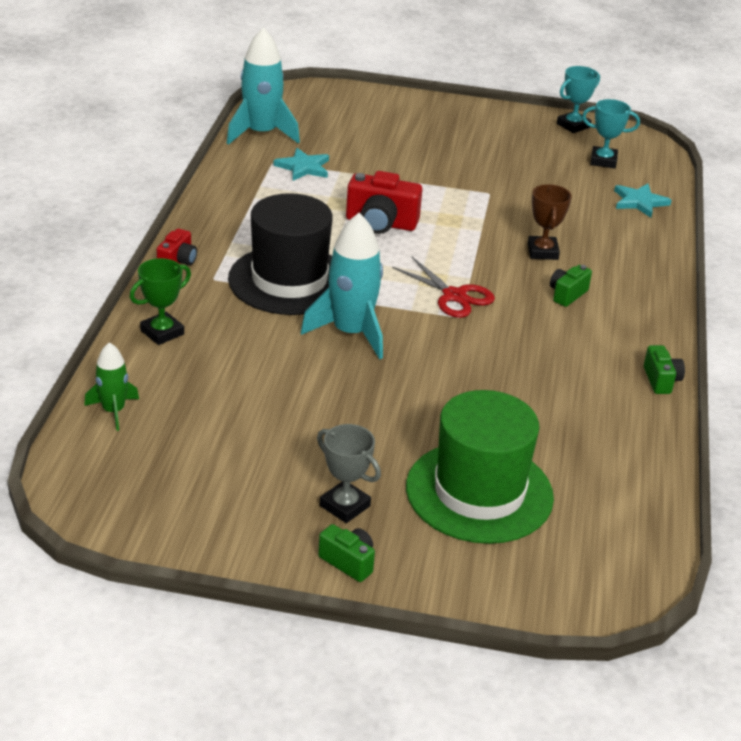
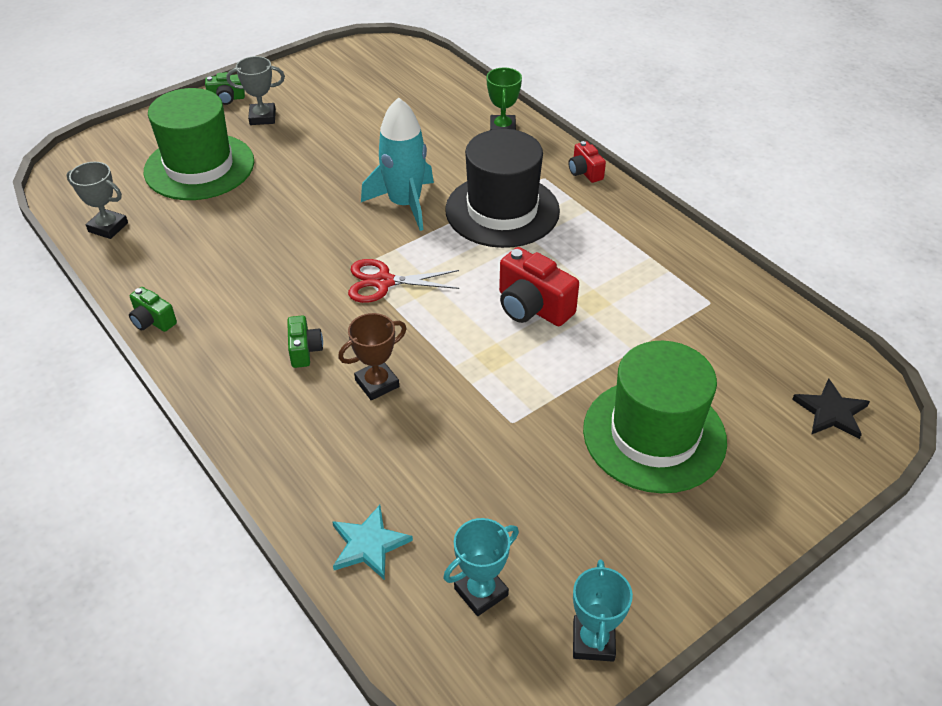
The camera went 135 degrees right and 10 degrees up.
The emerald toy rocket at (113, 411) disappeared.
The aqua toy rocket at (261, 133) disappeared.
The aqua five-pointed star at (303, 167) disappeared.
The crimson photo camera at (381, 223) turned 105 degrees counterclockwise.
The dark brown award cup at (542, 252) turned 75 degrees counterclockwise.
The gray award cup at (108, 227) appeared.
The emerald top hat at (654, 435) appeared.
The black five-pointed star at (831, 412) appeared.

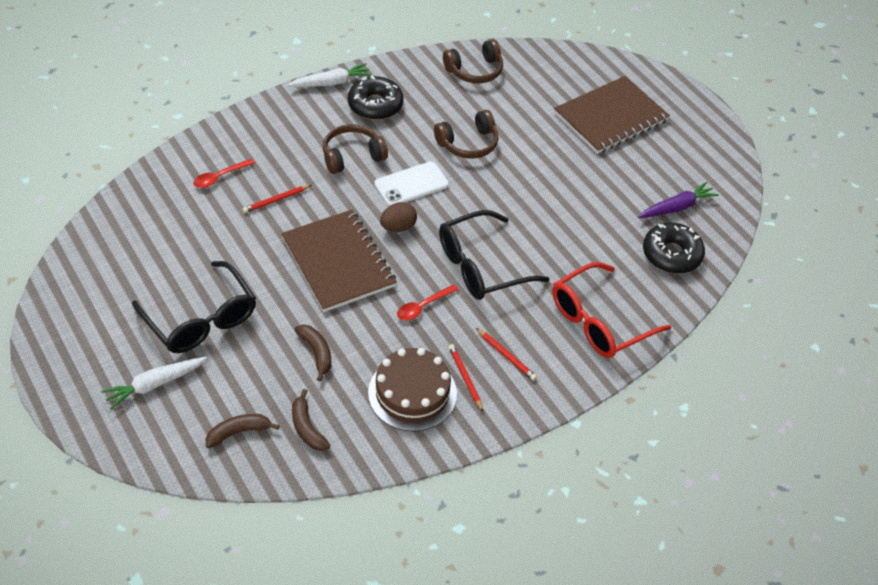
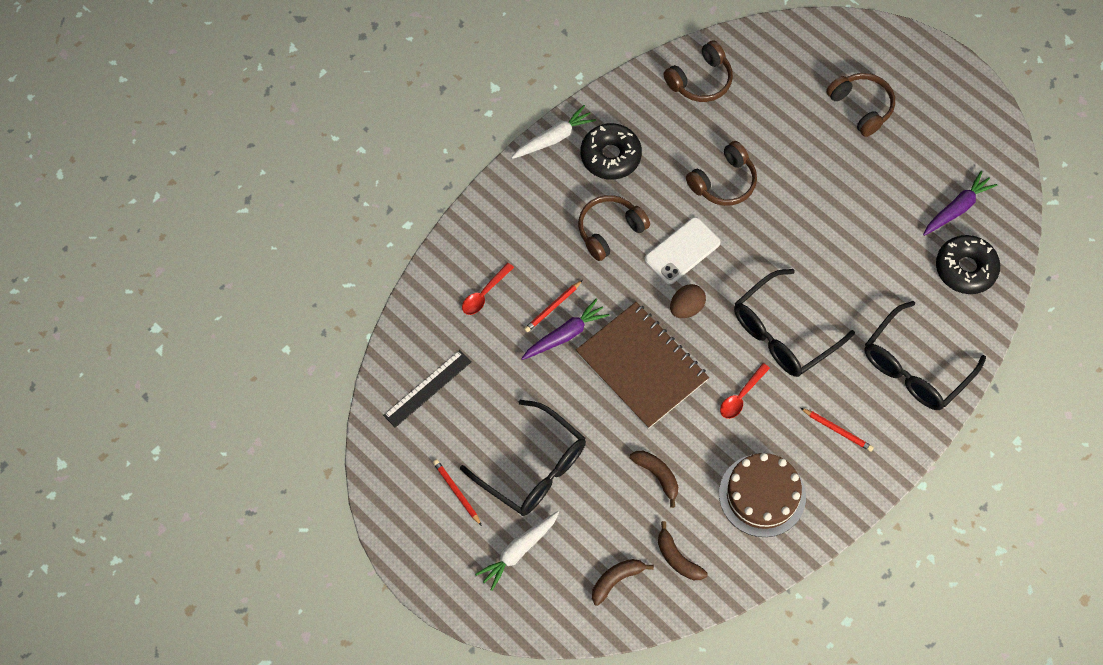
The camera went 10 degrees left and 15 degrees up.
The crimson pencil moved from (465, 378) to (456, 492).
The crimson glasses at (599, 321) became the black glasses at (914, 367).
The dark brown notebook at (611, 117) was replaced by the dark brown headphones at (861, 107).
The black ruler at (427, 388) appeared.
The royal purple toy carrot at (565, 335) appeared.

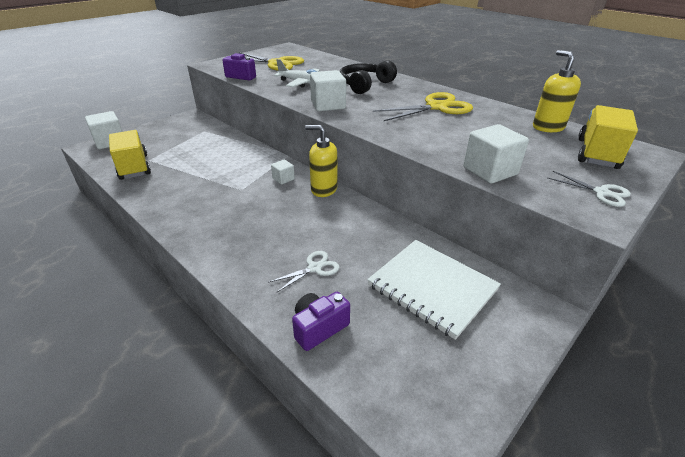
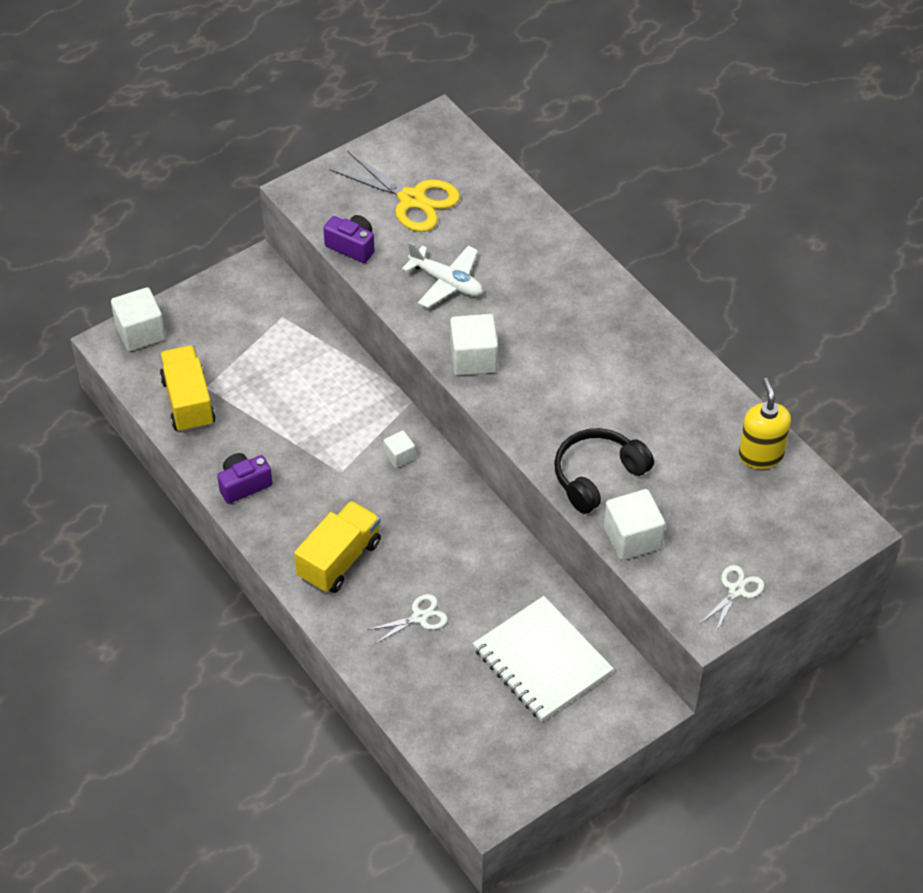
The camera went 10 degrees right and 15 degrees up.
The royal purple photo camera moved from (319, 328) to (244, 485).
The yellow soap dispenser at (323, 189) disappeared.
The black headphones moved from (365, 85) to (597, 476).
The yellow pair of scissors at (436, 107) disappeared.
The snow-white pair of scissors at (601, 193) turned 105 degrees counterclockwise.
The yellow truck moved from (597, 153) to (339, 560).

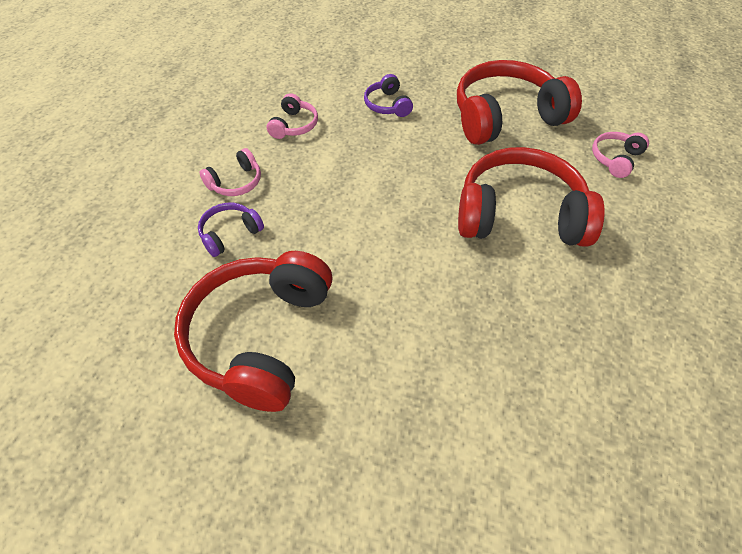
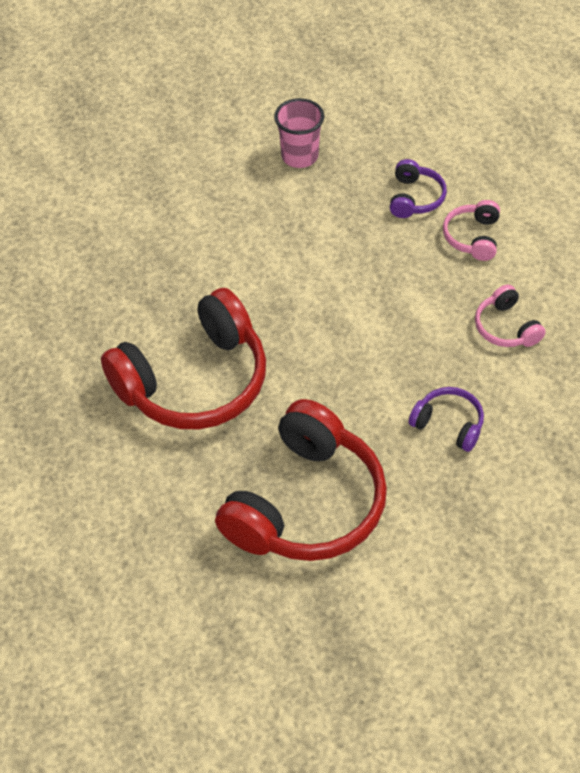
The camera went 140 degrees right and 0 degrees up.
The crimson headphones at (261, 337) was replaced by the rose-pink beaker at (299, 156).
The rose-pink headphones at (615, 159) disappeared.

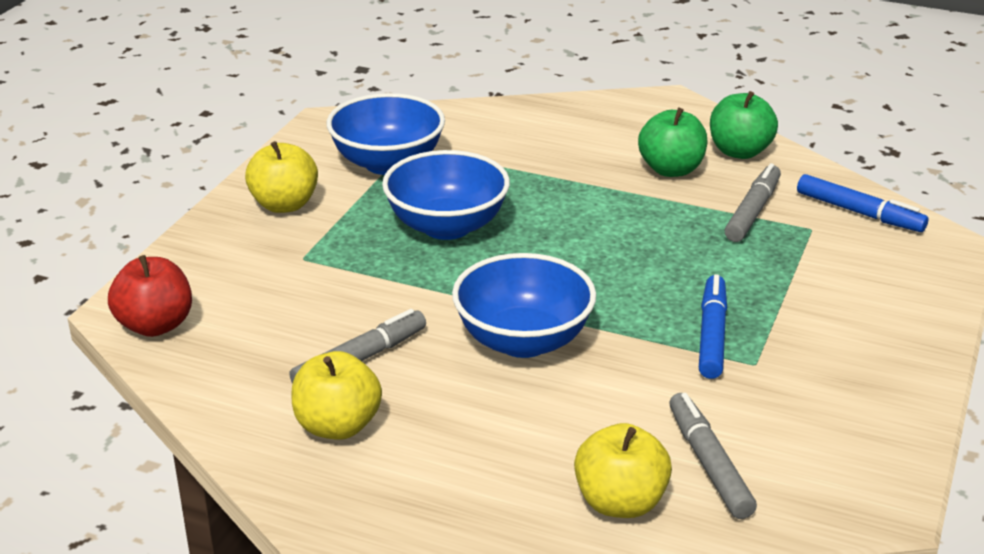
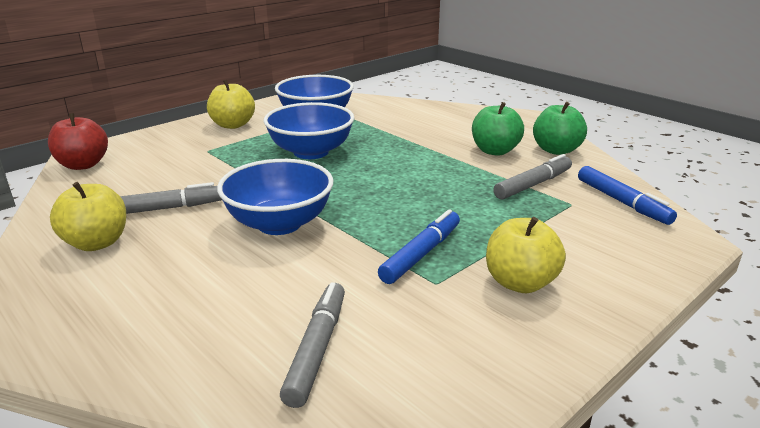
The camera went 25 degrees right and 5 degrees down.
The yellow toy apple moved from (620, 502) to (520, 283).

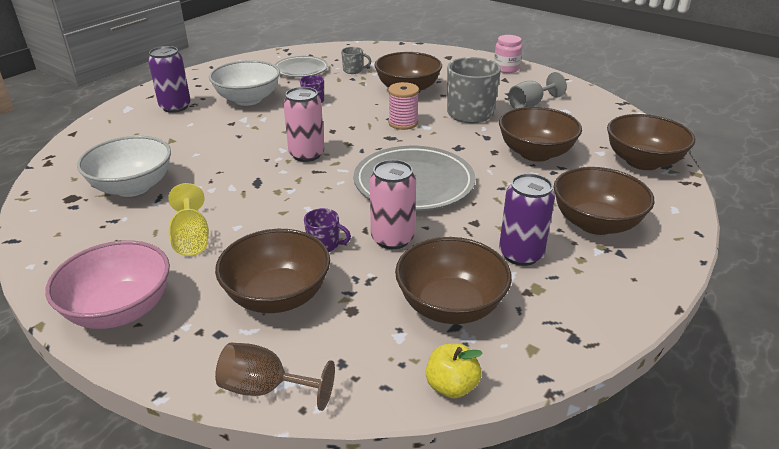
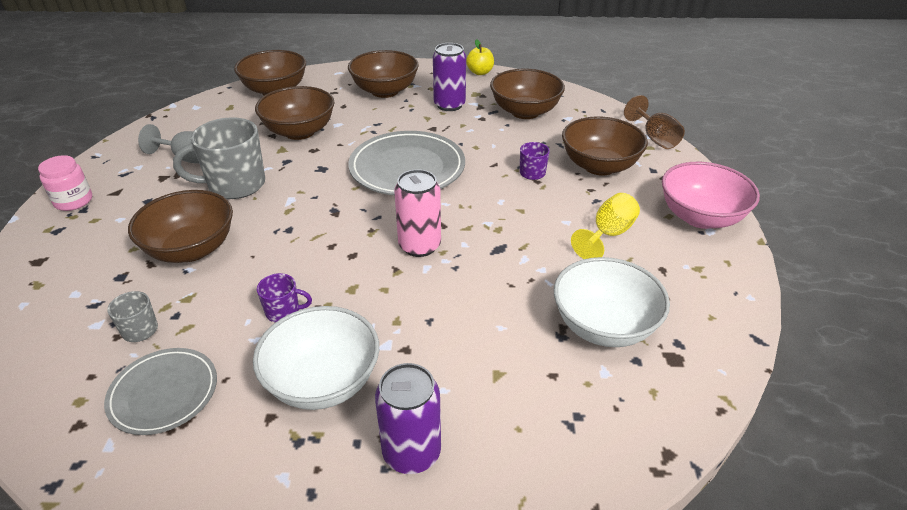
The camera went 125 degrees left and 5 degrees up.
The rose-pink soda can at (392, 238) disappeared.
The rose-pink bobbin at (403, 123) disappeared.
The yellow toy apple moved from (451, 386) to (480, 72).

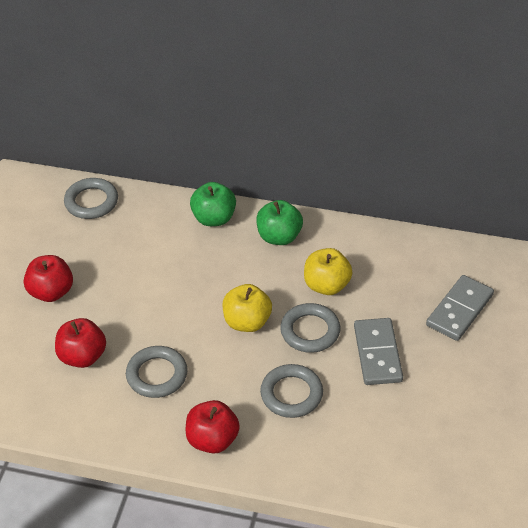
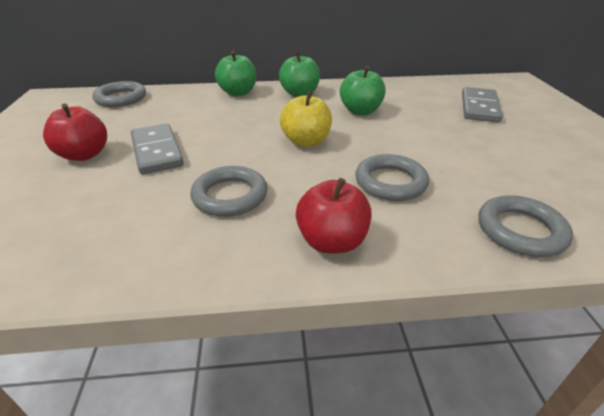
The camera went 20 degrees left and 10 degrees down.
The crimson toy apple at (82, 356) disappeared.
The gray torus moved from (310, 331) to (520, 230).
The yellow toy apple at (326, 285) became the emerald toy apple at (360, 111).
The gray domino piece moved from (378, 353) to (157, 151).

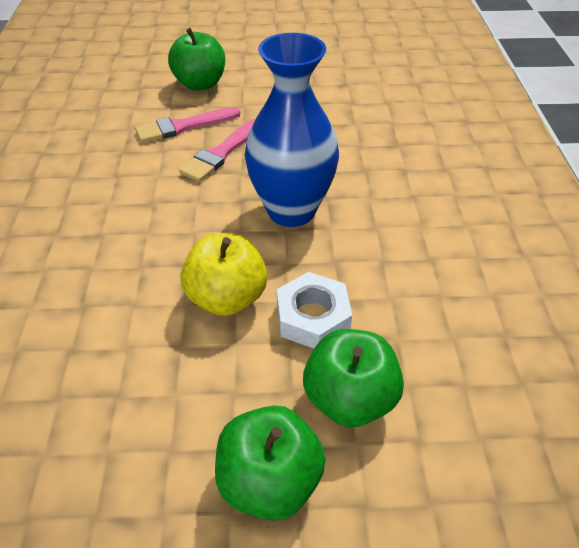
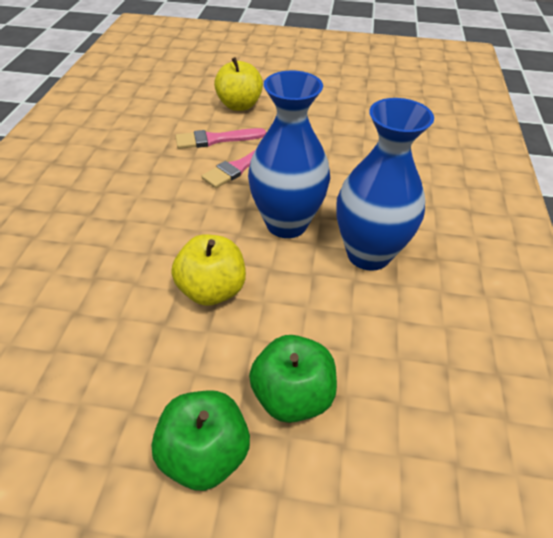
The camera went 10 degrees right and 0 degrees up.
The emerald toy apple at (200, 84) became the yellow toy apple at (239, 105).
The snow-white nut at (313, 317) disappeared.
The blue flower vase at (368, 254) appeared.

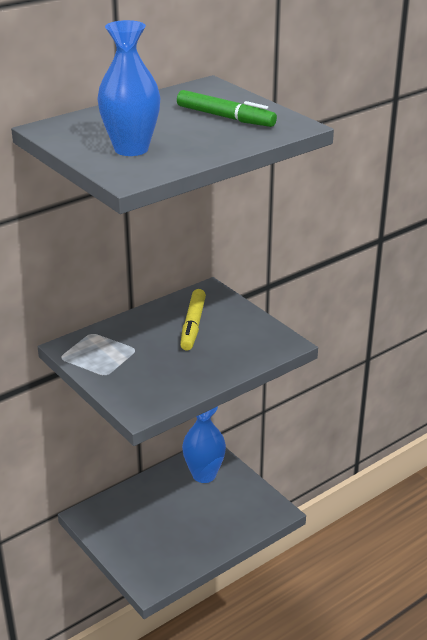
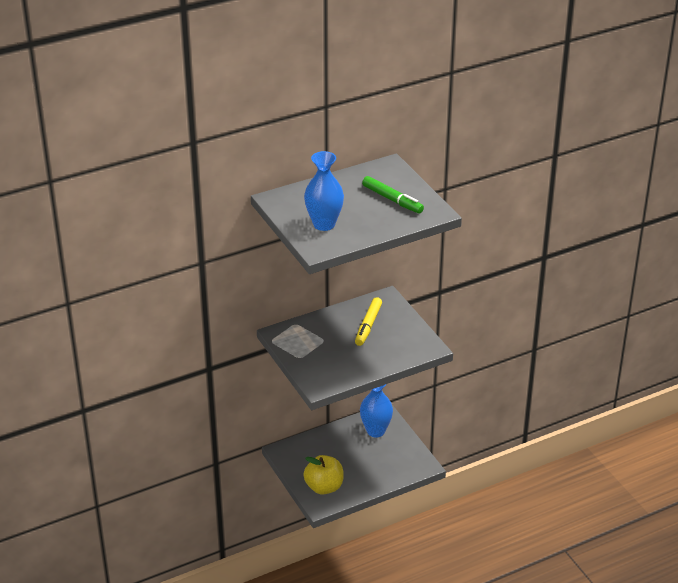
The camera went 10 degrees right and 5 degrees up.
The yellow toy apple at (324, 487) appeared.

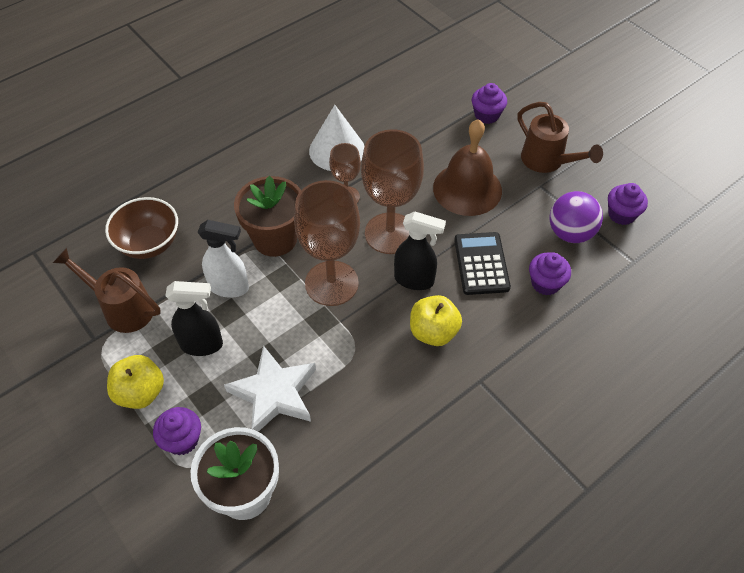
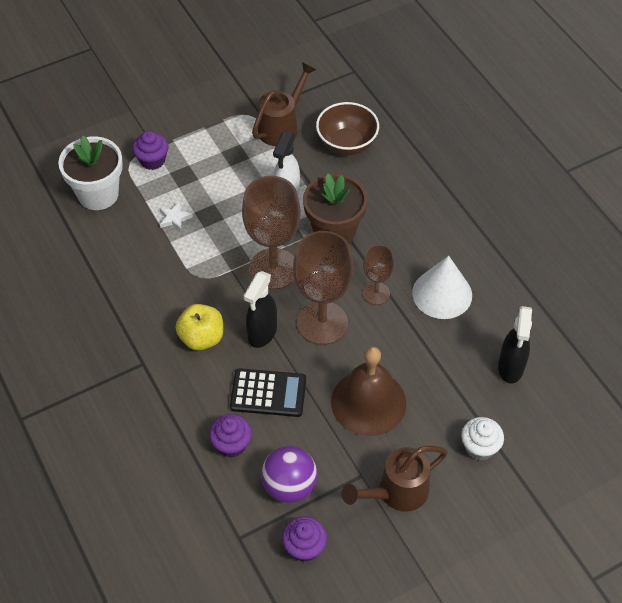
The camera went 100 degrees right and 0 degrees up.
The yellow toy apple at (140, 392) disappeared.
The black sprayer moved from (202, 345) to (510, 368).
The snow-white five-pointed star at (274, 393) changed to 0.45 times the size.
The royal purple muffin at (486, 115) became the snow-white muffin at (479, 447).

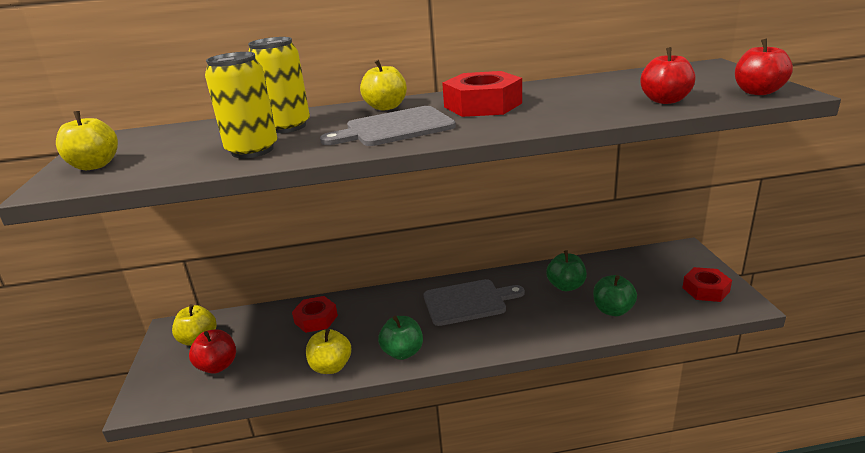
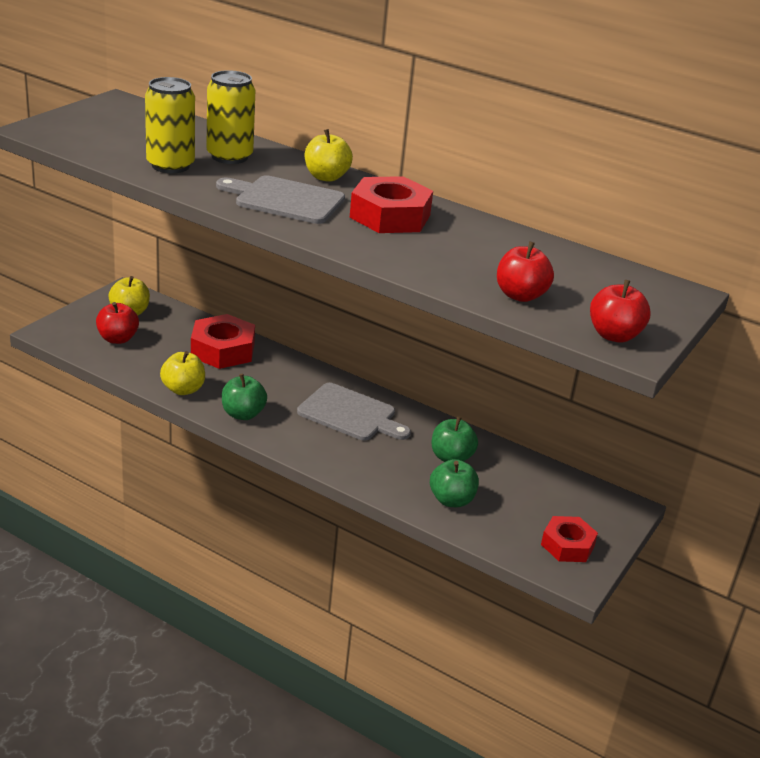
The camera went 35 degrees right and 5 degrees up.
The yellow toy apple at (95, 165) disappeared.
The crimson nut at (316, 319) changed to 1.53 times the size.

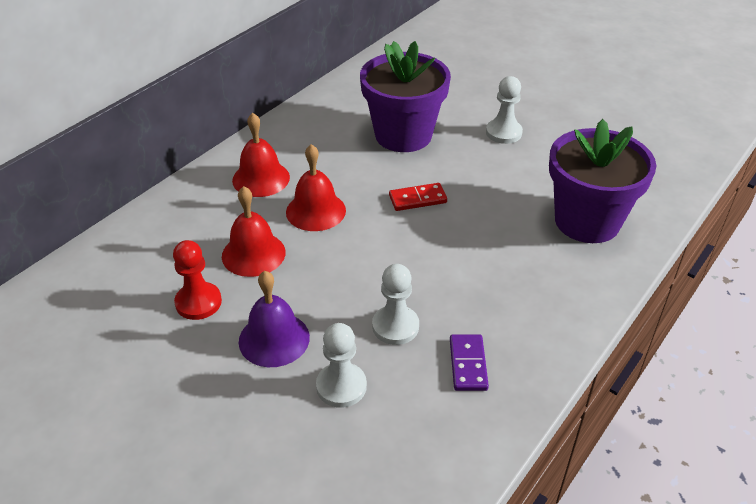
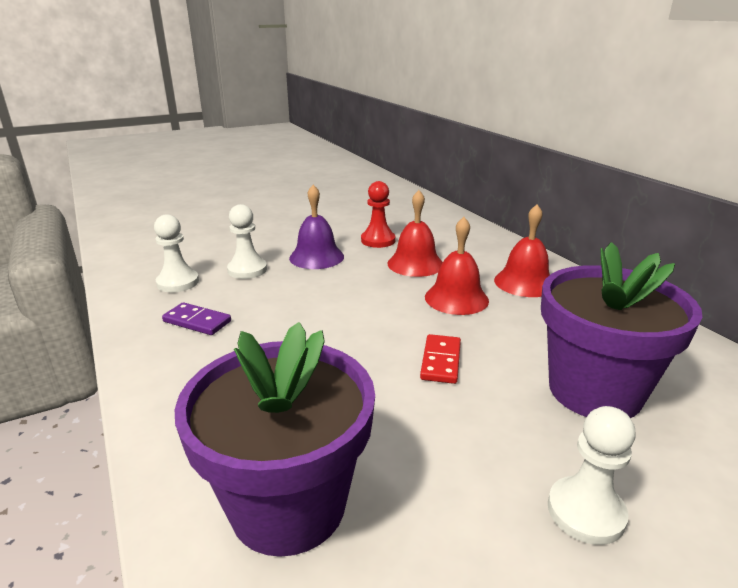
The camera went 115 degrees right and 15 degrees down.
The snow-white pawn moved from (395, 326) to (178, 282).

